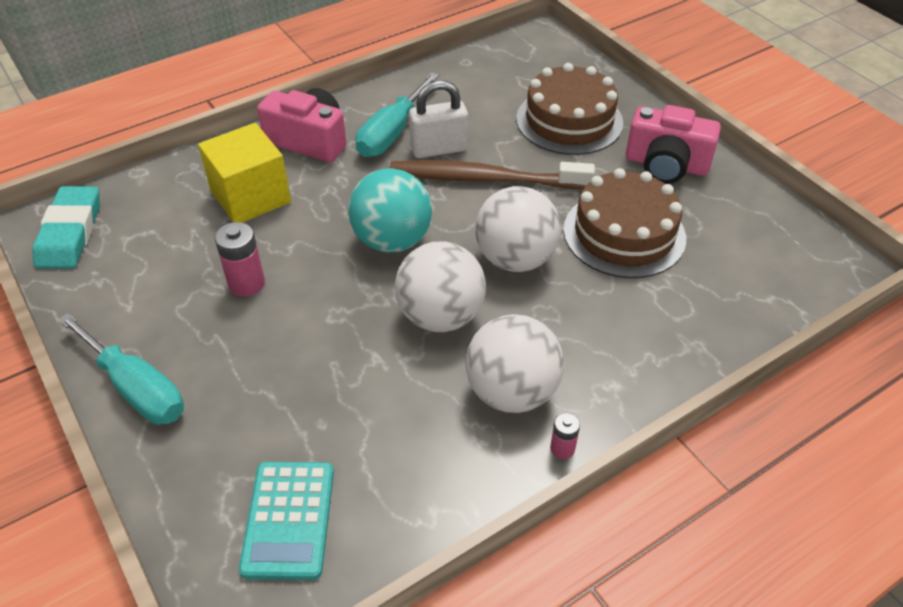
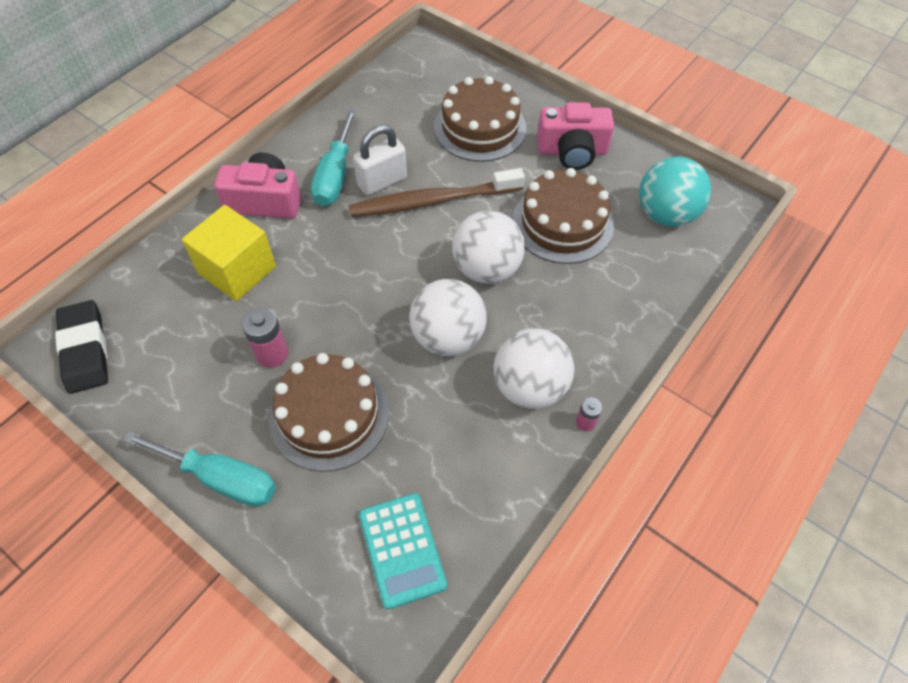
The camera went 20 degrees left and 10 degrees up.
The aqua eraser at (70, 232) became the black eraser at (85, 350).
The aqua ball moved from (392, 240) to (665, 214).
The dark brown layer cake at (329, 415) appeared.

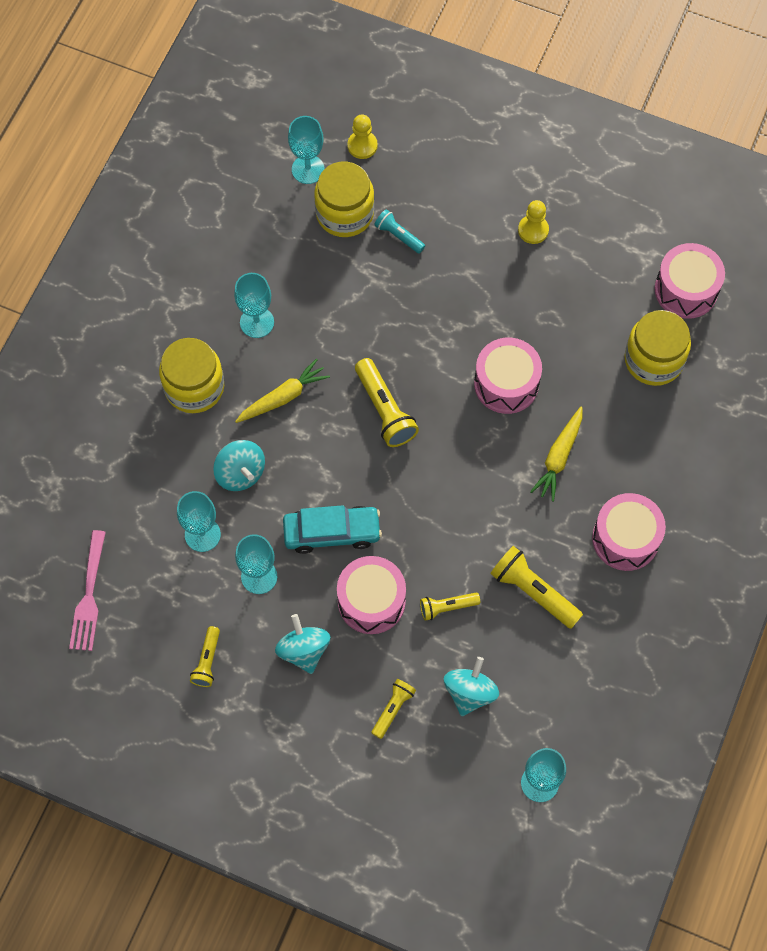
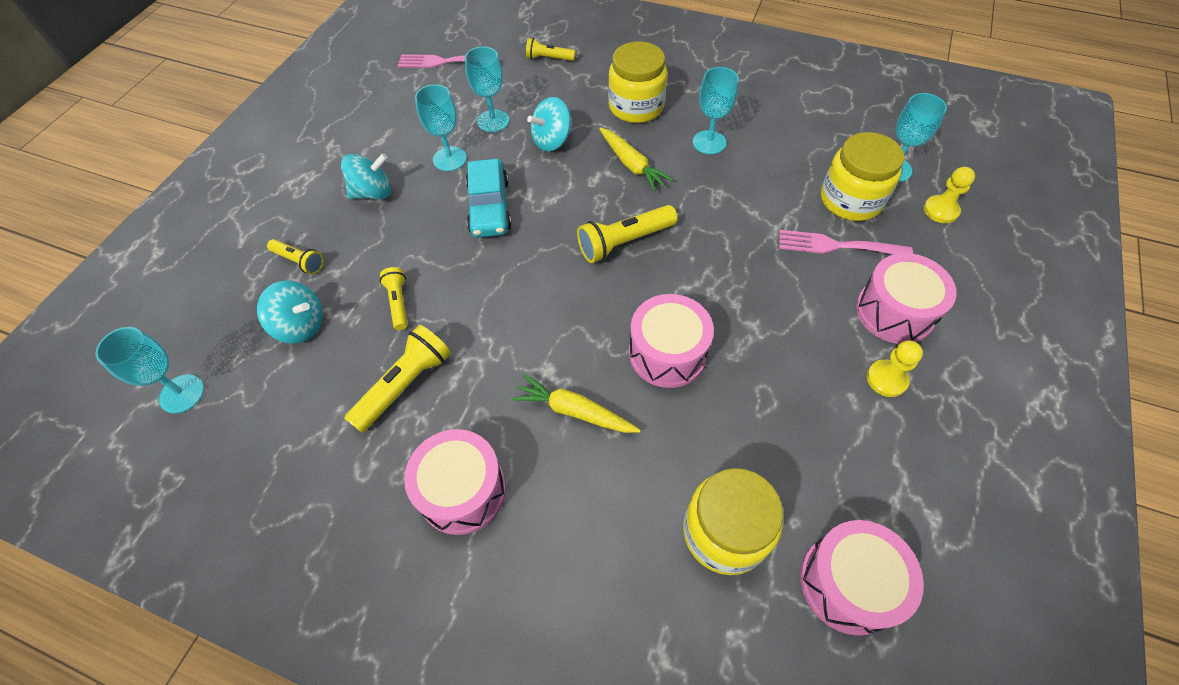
The camera went 90 degrees right and 10 degrees down.
The yellow flashlight moved from (207, 661) to (549, 58).
The rose-pink drum moved from (371, 601) to (894, 312).
The aqua flashlight at (398, 236) was replaced by the rose-pink table fork at (837, 246).

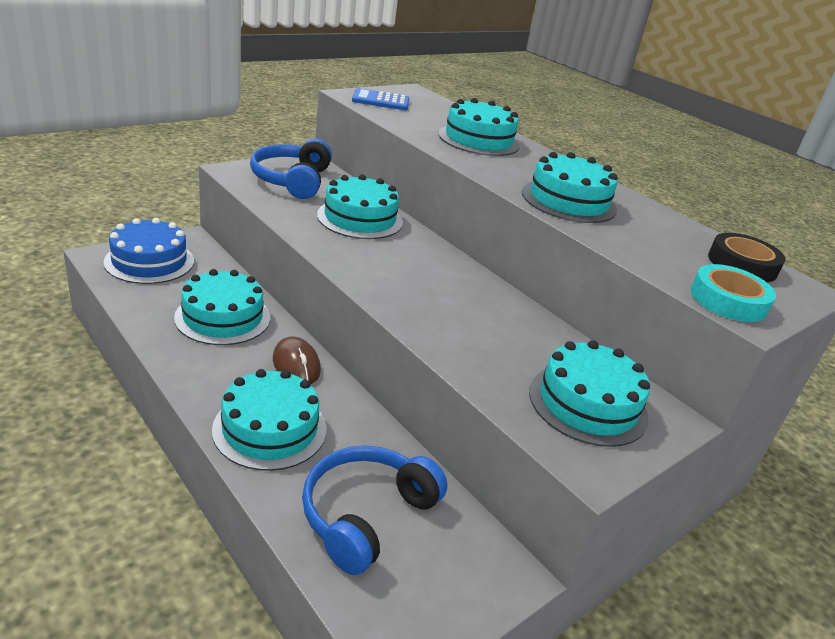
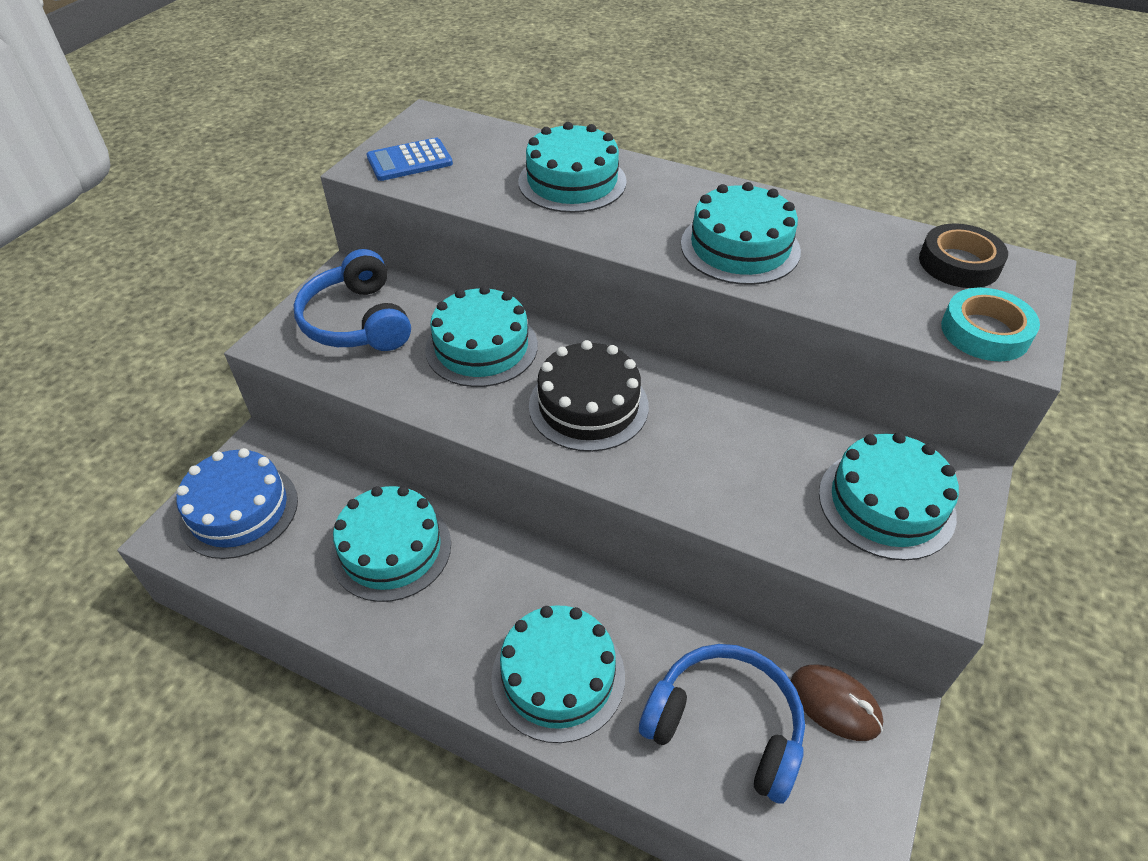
The camera went 20 degrees left and 15 degrees up.
The dark brown mouse moved from (296, 365) to (835, 704).
The blue headphones at (366, 515) turned 105 degrees clockwise.
The black layer cake at (588, 405) appeared.

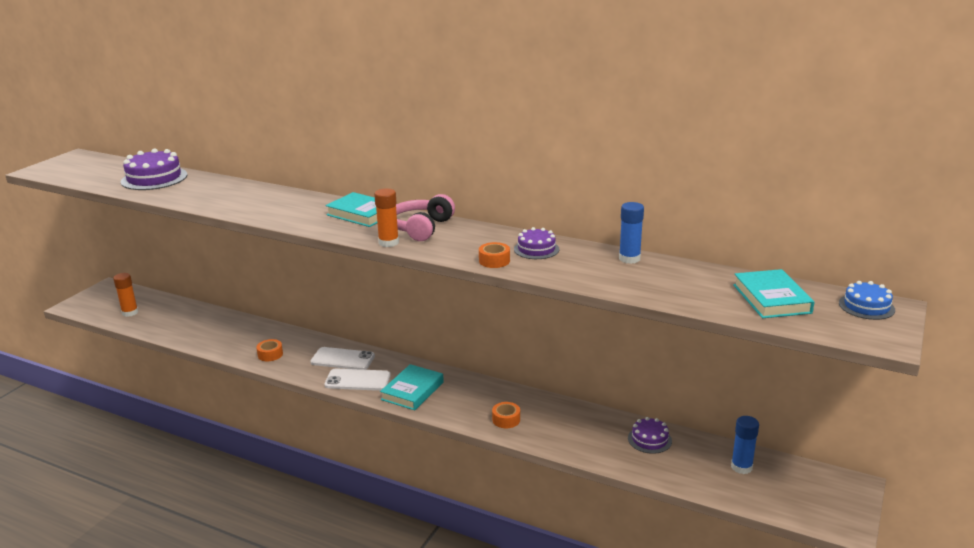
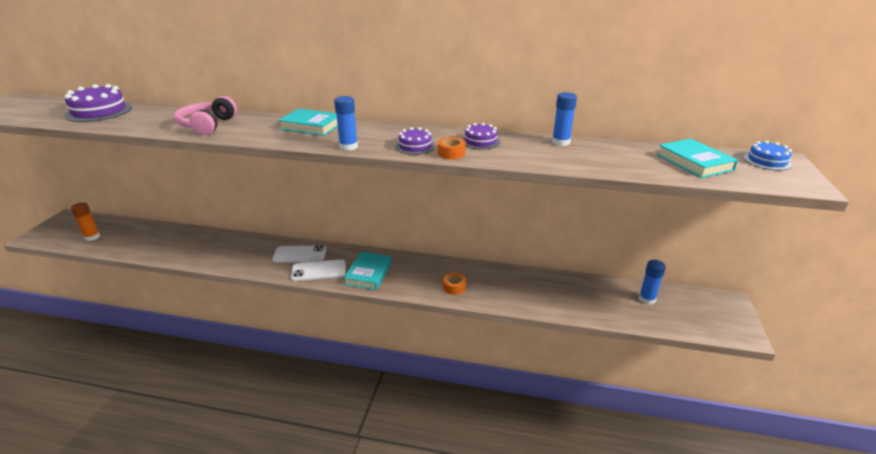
The camera went 15 degrees left and 5 degrees up.
The orange-coloured sticky tape at (270, 354) disappeared.
The orange-coloured stick of glue at (388, 242) became the blue stick of glue at (348, 147).
The rose-pink headphones moved from (421, 228) to (207, 125).
The royal purple layer cake moved from (649, 439) to (415, 146).

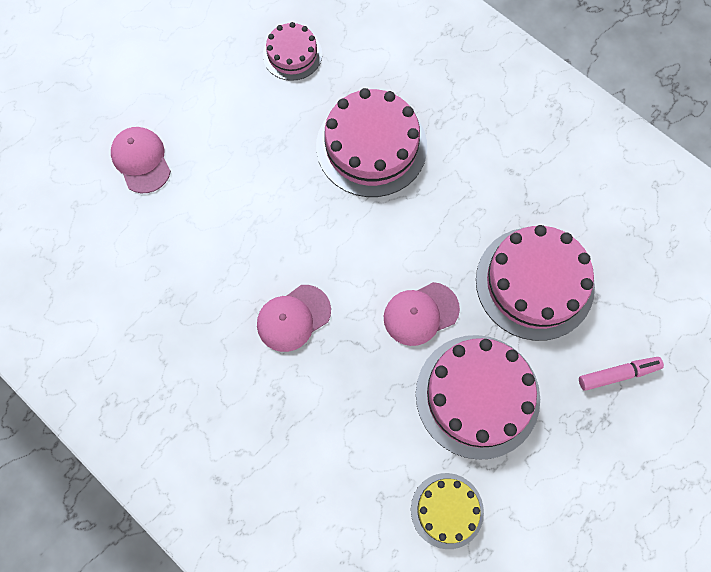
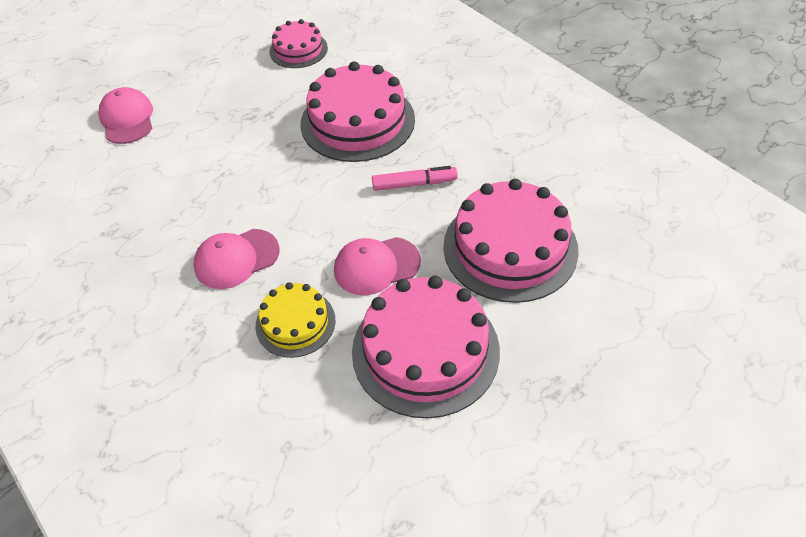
The camera went 10 degrees right and 20 degrees down.
The yellow layer cake moved from (447, 510) to (295, 323).
The rose-pink felt pen moved from (618, 374) to (414, 184).

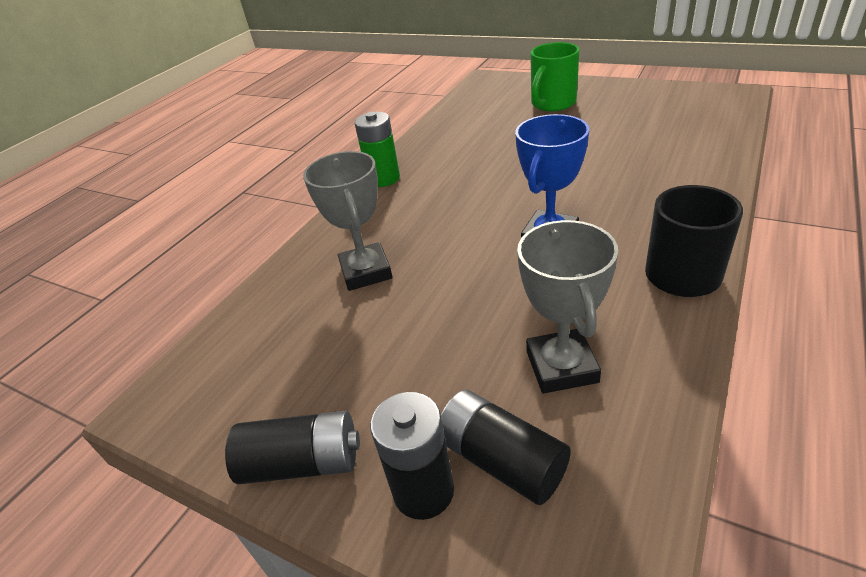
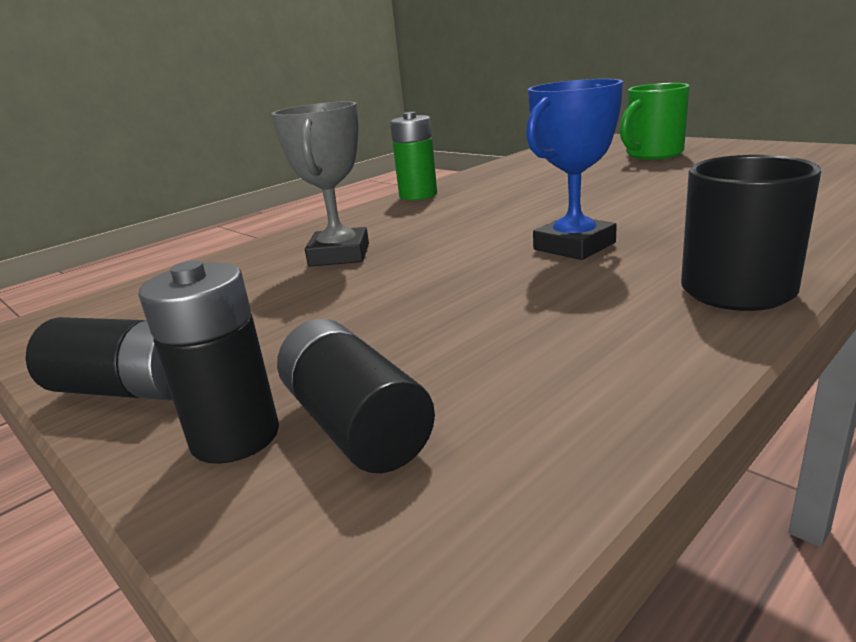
The camera went 15 degrees right and 15 degrees down.
The gray award cup at (561, 366) disappeared.

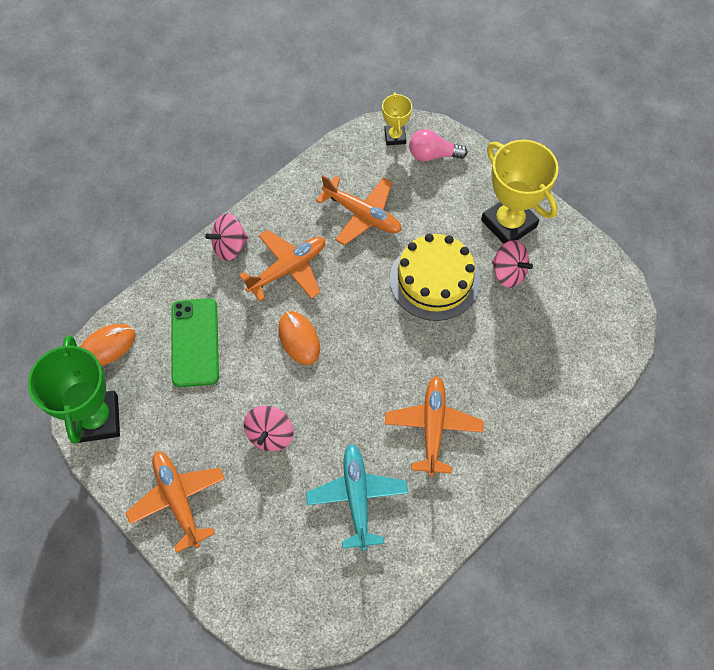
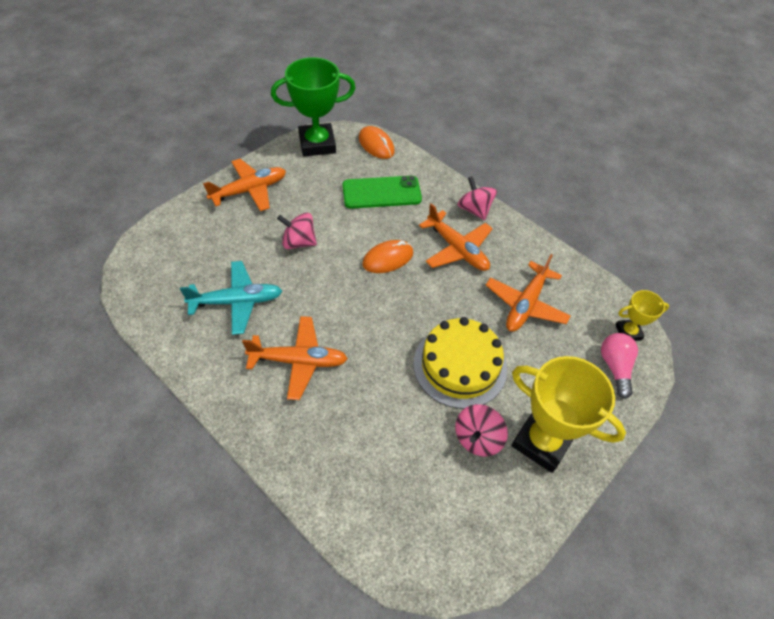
The camera went 85 degrees right and 10 degrees down.
The yellow award cup at (508, 223) turned 75 degrees clockwise.

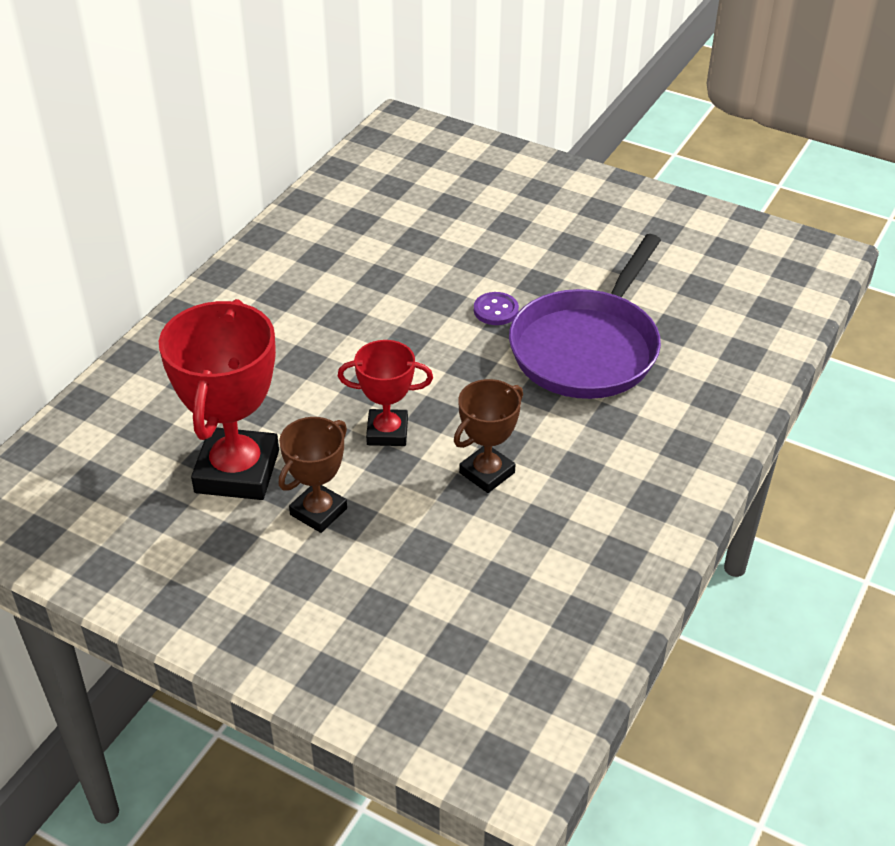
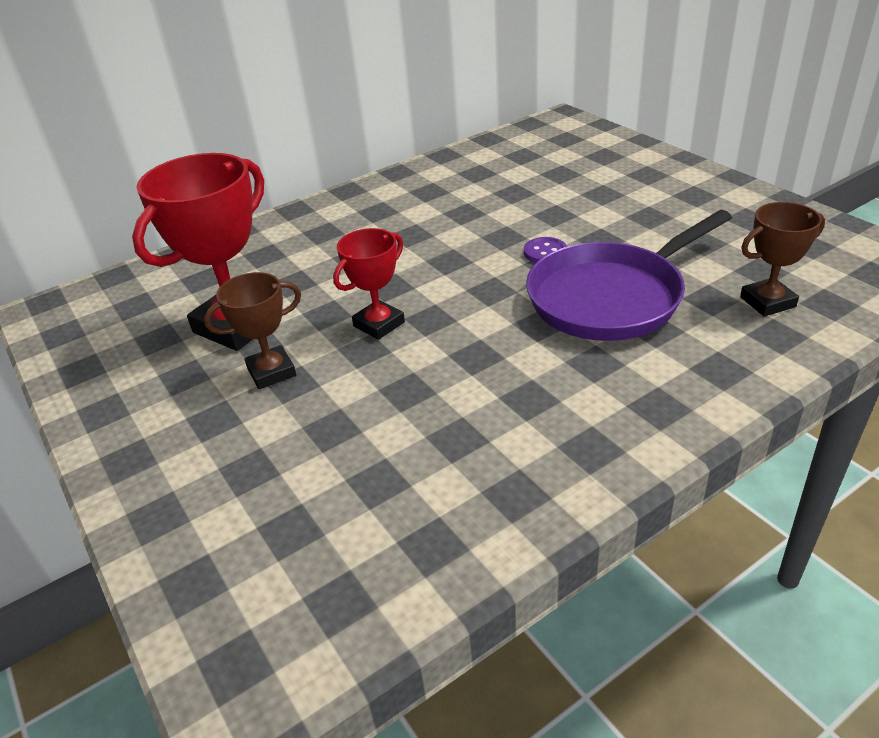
The camera went 30 degrees right and 5 degrees down.
The crimson award cup at (387, 432) turned 75 degrees counterclockwise.
The dark brown award cup moved from (487, 473) to (767, 302).

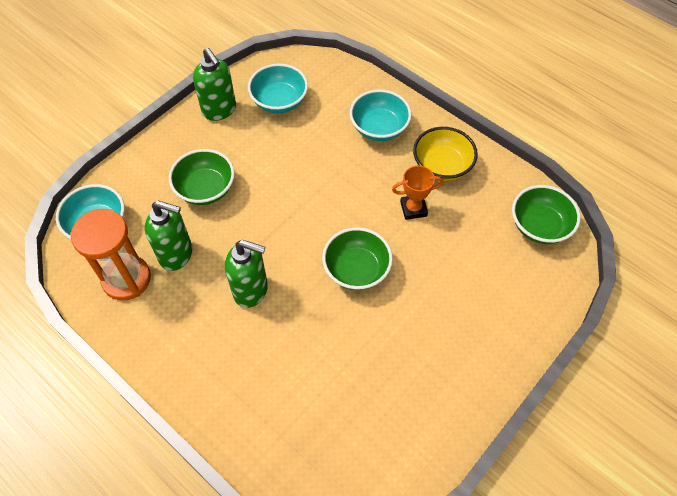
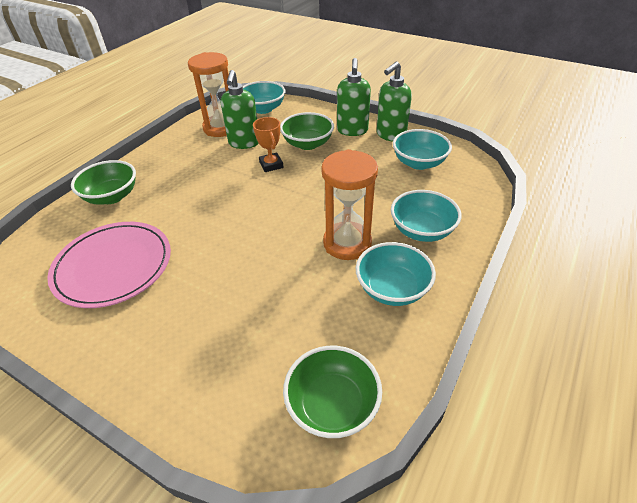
The camera went 80 degrees right and 15 degrees down.
The emerald soap dispenser moved from (251, 290) to (352, 131).
The emerald serving bowl moved from (356, 269) to (112, 196).
The orange-coloured award cup moved from (413, 209) to (271, 165).
The yellow serving bowl at (442, 166) became the aqua serving bowl at (392, 289).
The rose-pink plate at (113, 266) appeared.
The orange-coloured sandglass at (347, 243) appeared.

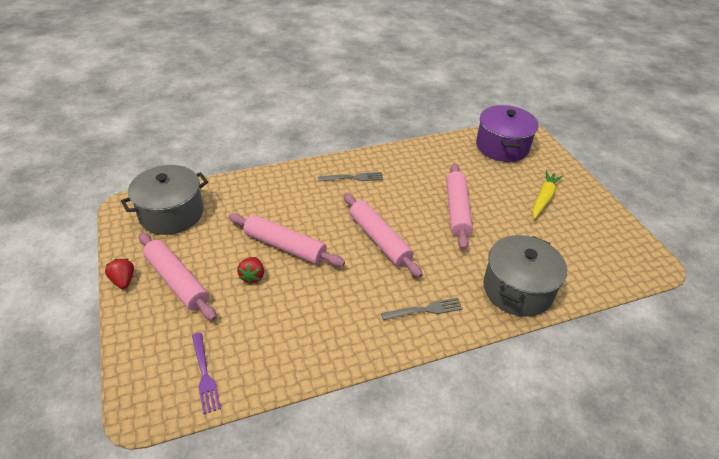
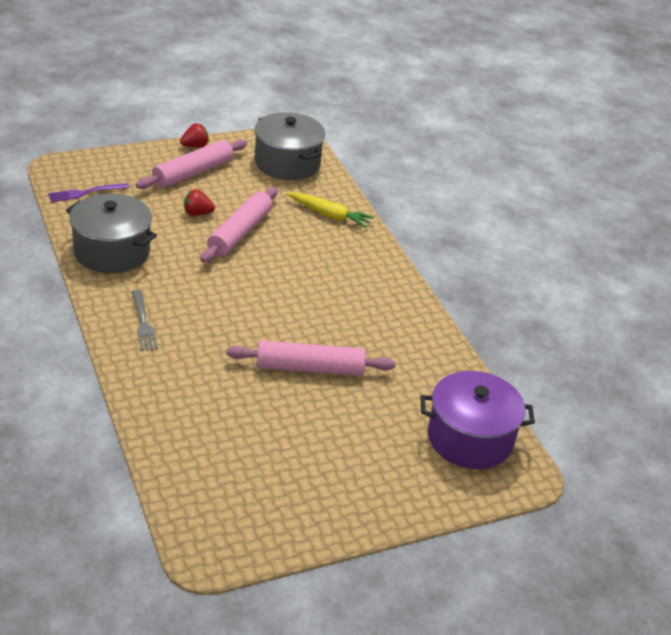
The camera went 85 degrees right and 5 degrees down.
The gray table fork at (353, 178) disappeared.
The rose-pink pastry roller at (379, 239) disappeared.
The gray stockpot moved from (517, 289) to (112, 251).
The yellow toy carrot moved from (544, 198) to (329, 215).

